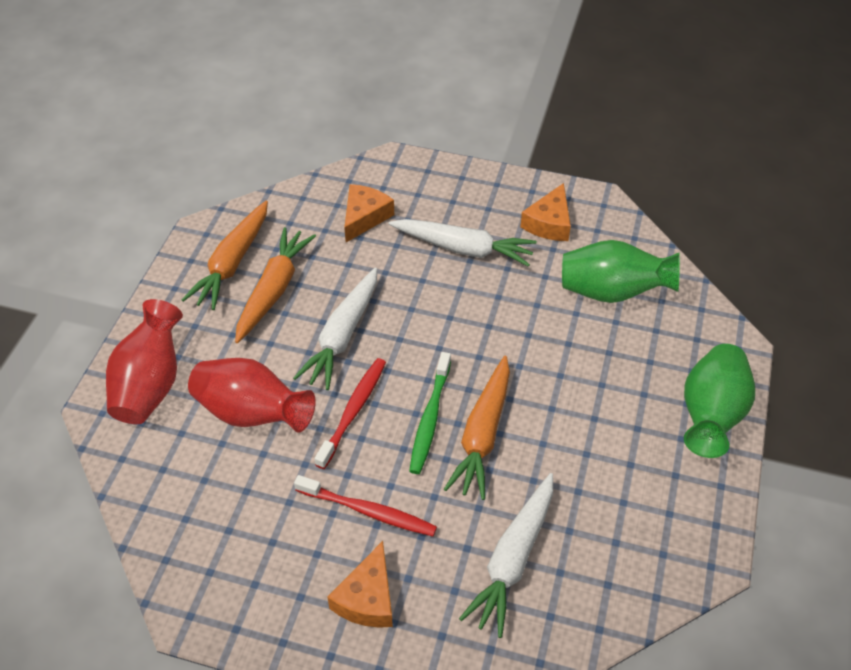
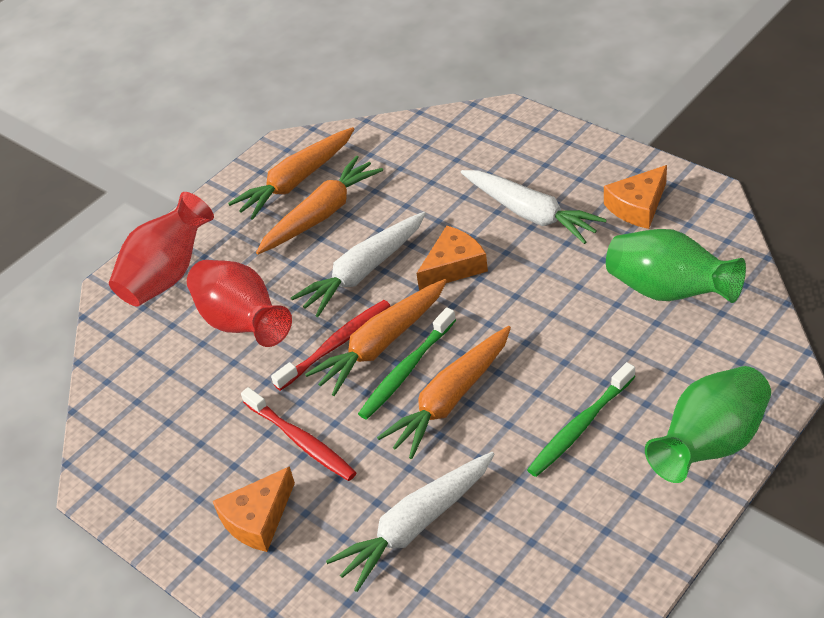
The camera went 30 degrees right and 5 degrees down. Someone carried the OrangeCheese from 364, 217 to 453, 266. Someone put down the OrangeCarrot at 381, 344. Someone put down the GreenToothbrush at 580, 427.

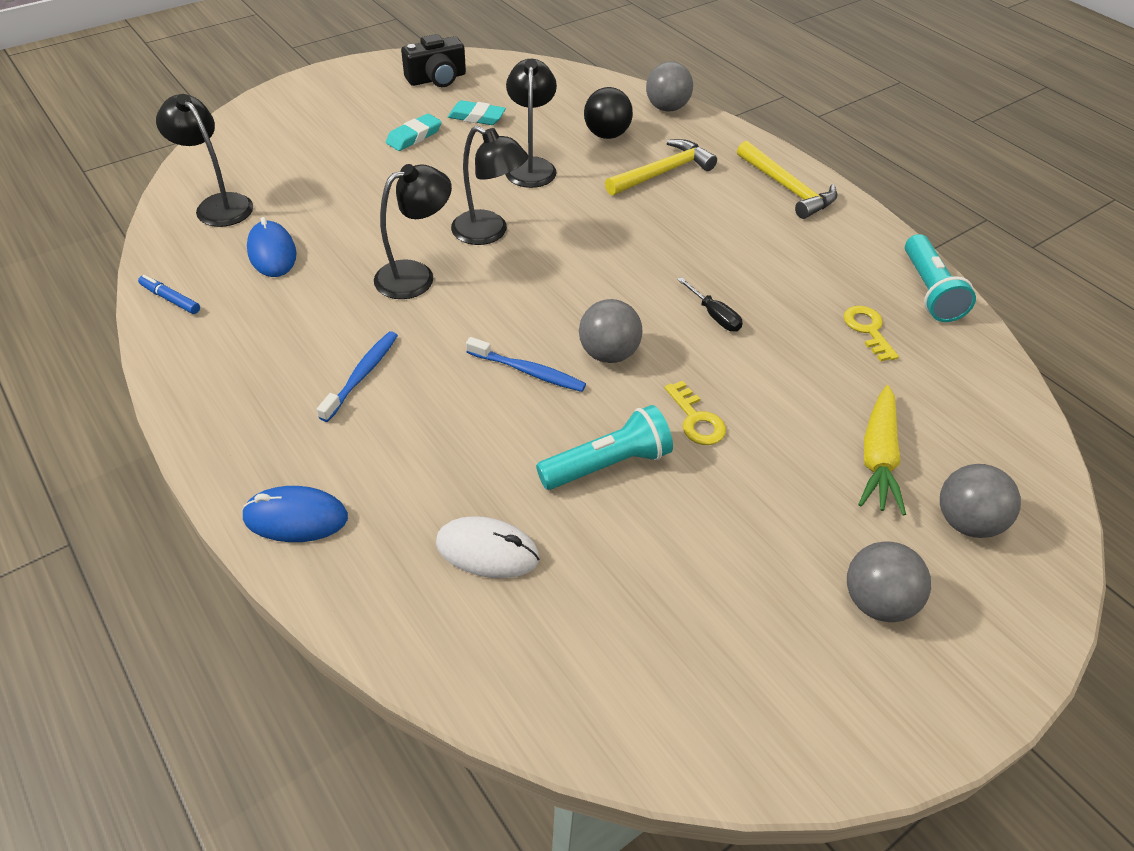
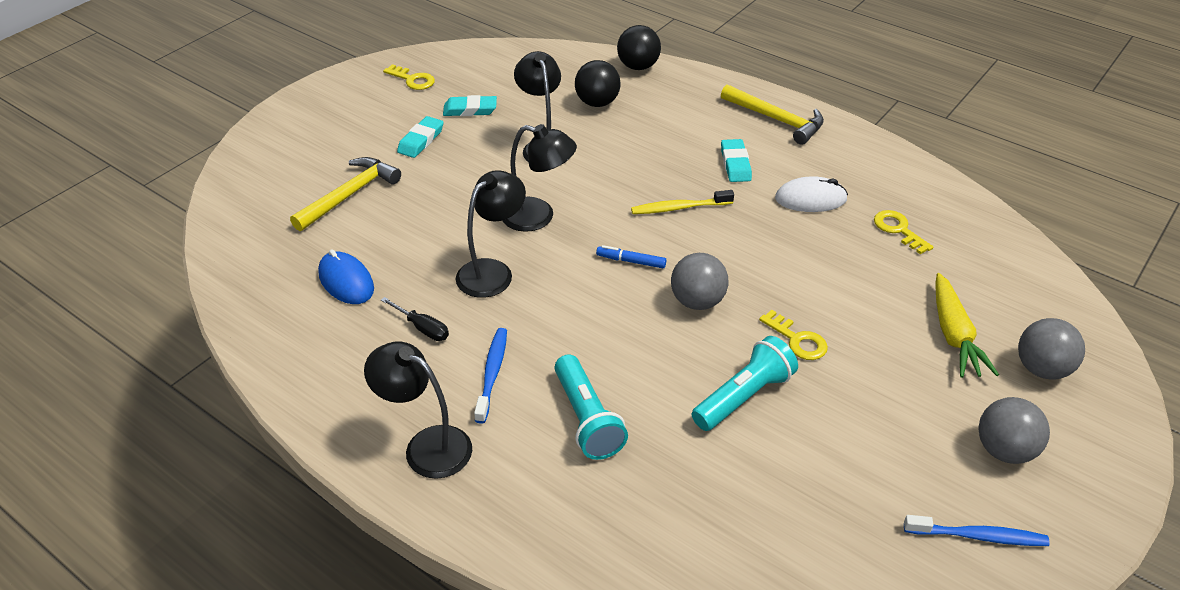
The camera went 15 degrees left and 5 degrees down. Someone carried the BlueMarker from 170, 299 to 631, 261. Someone carried the BlackLamp from 218, 204 to 426, 446. Someone took away the BlueMouse at 296, 518. Someone swapped the BlackCamera at 437, 79 for the YellowKey at 413, 80. Someone carried the WhiteMouse from 487, 550 to 810, 199. Someone carried the BlueToothbrush from 528, 371 to 978, 536. Someone carried the YellowHammer from 663, 172 to 350, 195. Someone repainted the GreyBall at 666, 108, which became the BlackBall at 638, 66. Someone carried the BlackScrewdriver from 714, 316 to 423, 328. Someone carried the TurquoiseFlashlight from 928, 291 to 586, 419. Someone put down the YellowToothbrush at 679, 208. Someone put down the TurquoiseEraser at 735, 164.

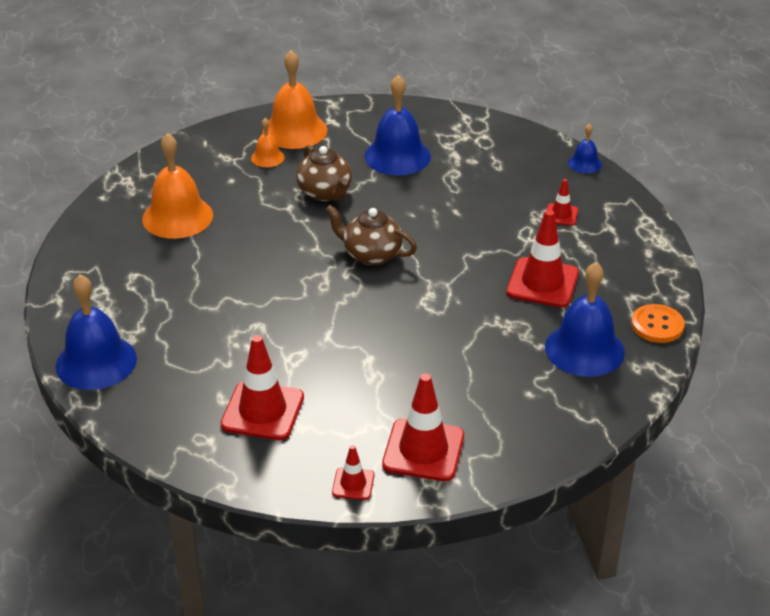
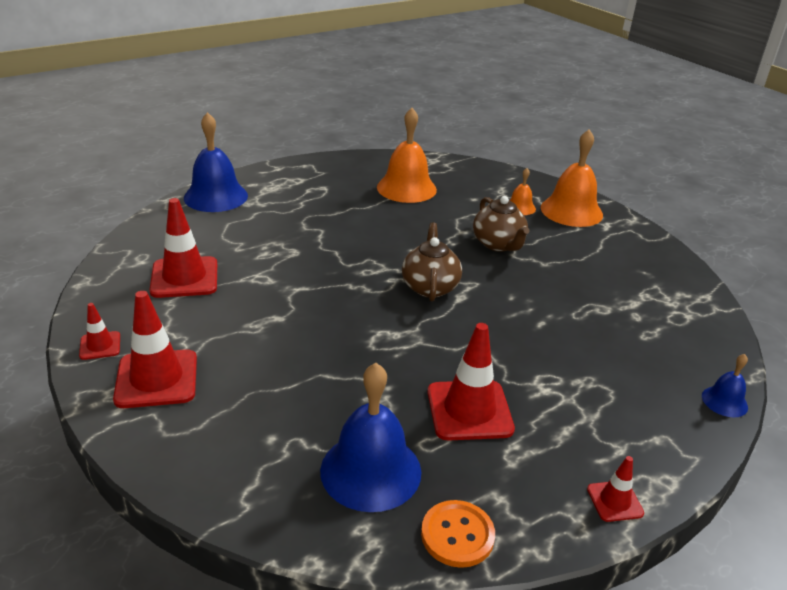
The camera went 65 degrees right and 5 degrees down. Someone rotated the BrownTeapot at 325, 193 by 60 degrees counterclockwise. Someone took away the BlueBell at 397, 156. Someone carried the RedTrafficCone from 561, 215 to 614, 501.

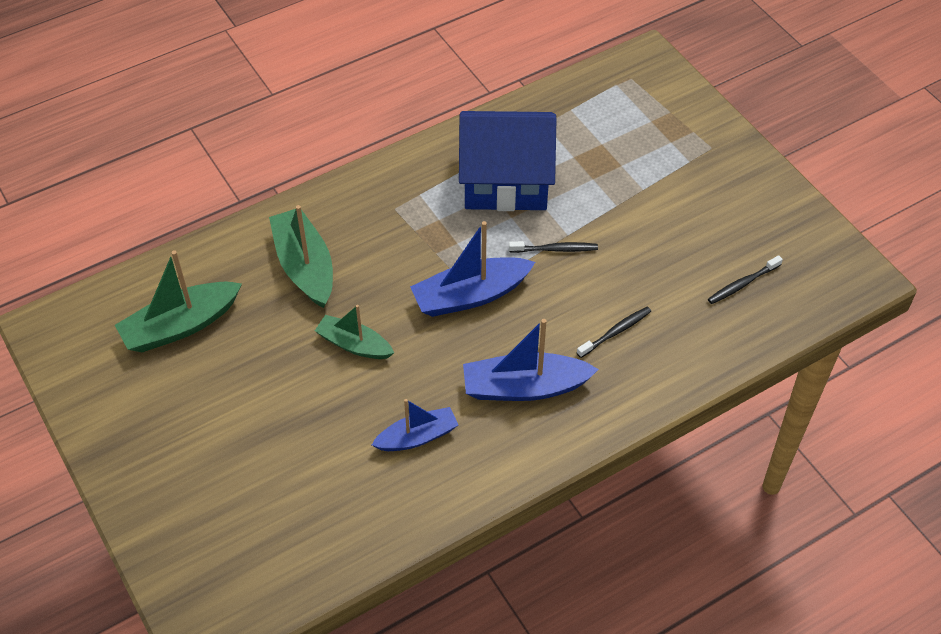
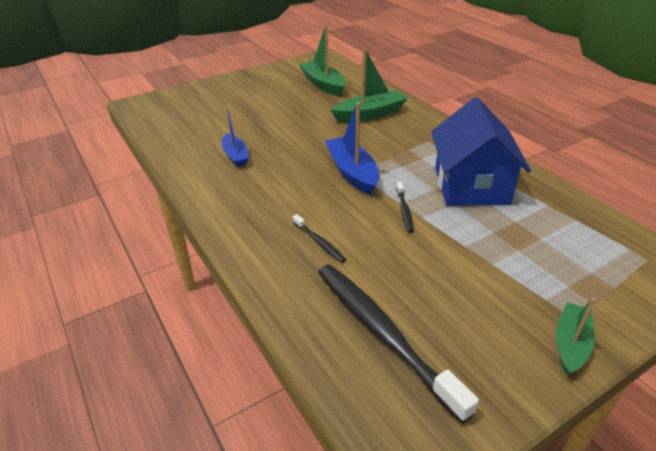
The camera went 90 degrees right and 15 degrees down. Someone carried the GreenBoat from 354, 345 to 570, 344. Someone took away the BlueBoat at 524, 387. Someone scaled the BlackToothbrush at 742, 284 by 2.27.

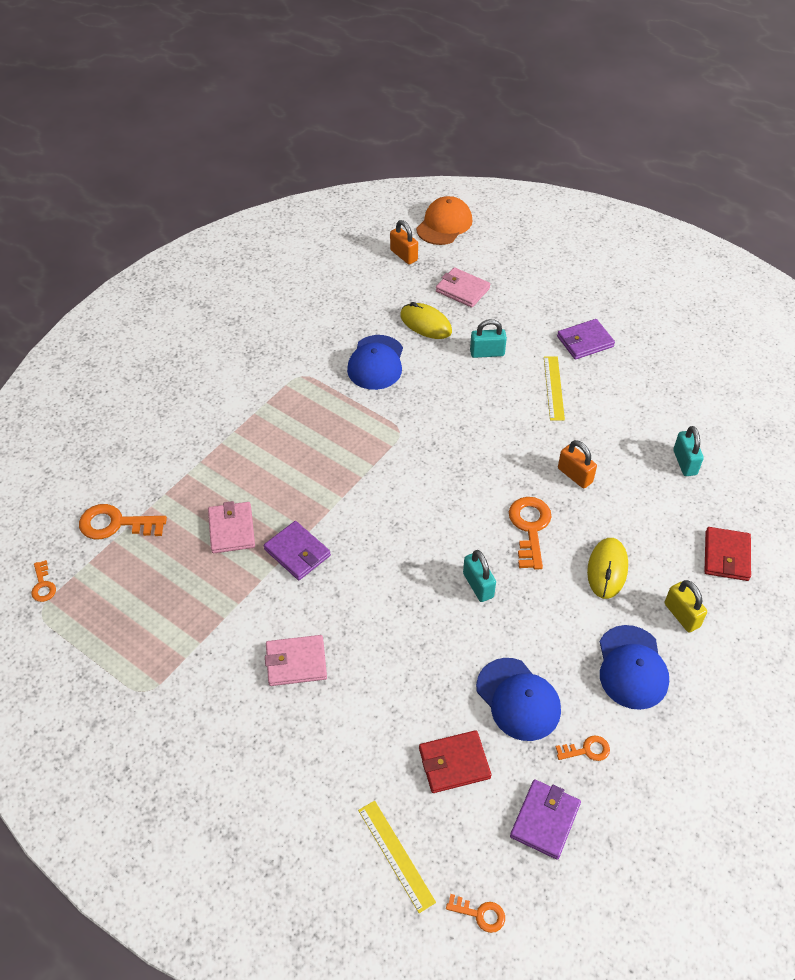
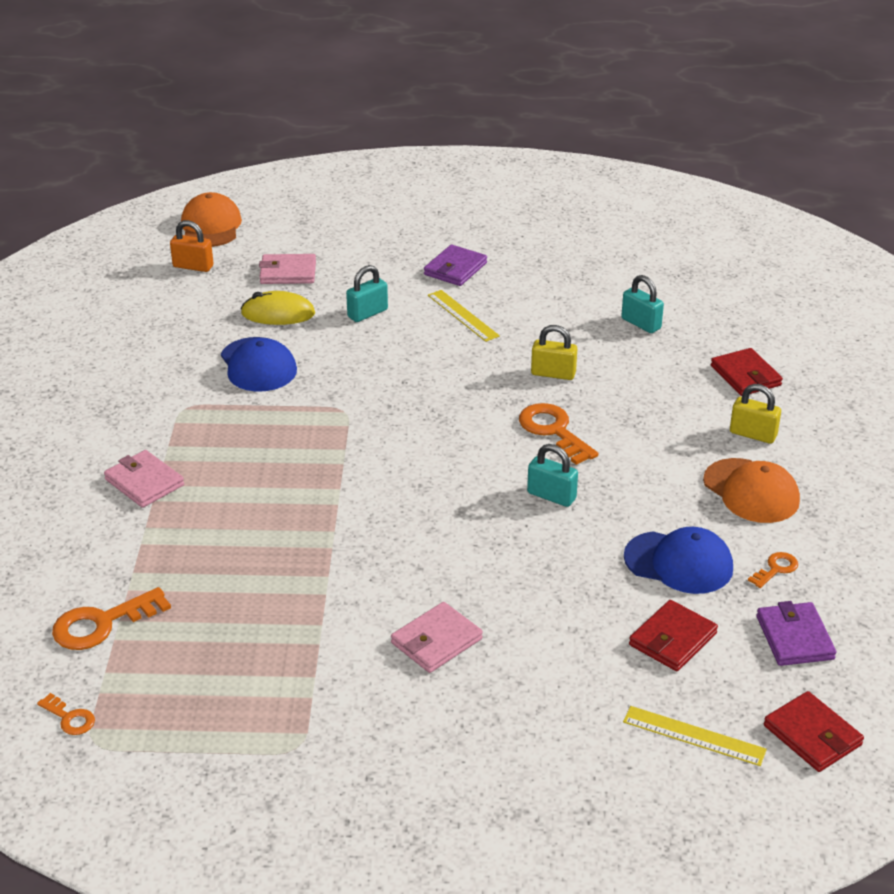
The camera went 35 degrees left and 15 degrees down. Someone carried the PinkWallet from 231, 529 to 144, 482. Someone took away the PurpleWallet at 297, 552. Someone swapped the OrangeKey at 480, 914 for the RedWallet at 812, 735. Someone repainted the OrangePadlock at 575, 475, which became the YellowPadlock at 553, 374. Someone took away the YellowMouse at 607, 569. Someone repainted the BlueCap at 632, 667, which became the OrangeCap at 751, 491.

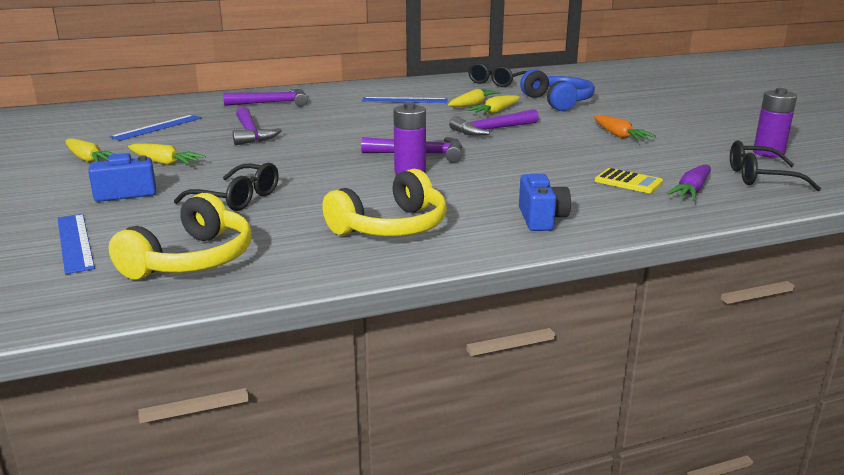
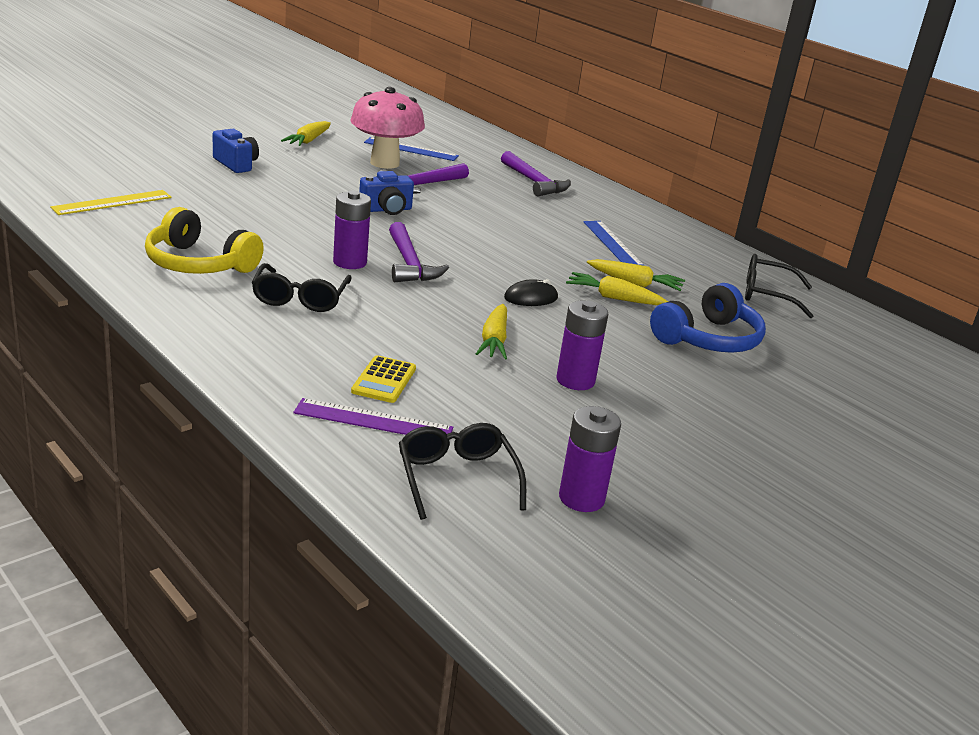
The camera went 65 degrees right and 5 degrees up. Someone took away the BlueRuler at 75, 242. Someone swapped the YellowHeadphones at 192, 260 for the YellowRuler at 112, 202. Someone carried the YellowCarrot from 164, 162 to 494, 340. Someone carried the BlackGlasses from 237, 198 to 300, 298. Someone swapped the PurpleHammer at 492, 130 for the BlackMouse at 531, 298. Someone carried the BlueCamera from 541, 219 to 386, 210. Someone swapped the OrangeCarrot at 619, 135 for the PurpleBattery at 575, 380. Someone swapped the PurpleCarrot at 691, 191 for the PurpleRuler at 373, 421. Someone put down the PinkMushroom at 384, 163.

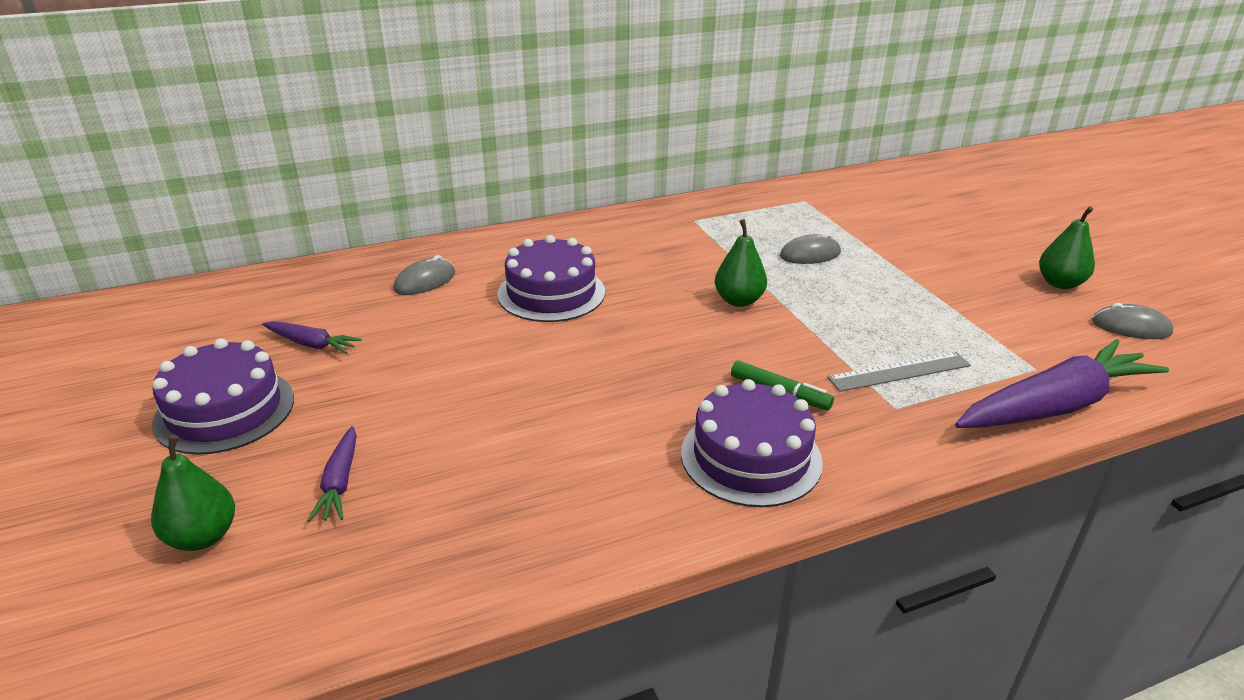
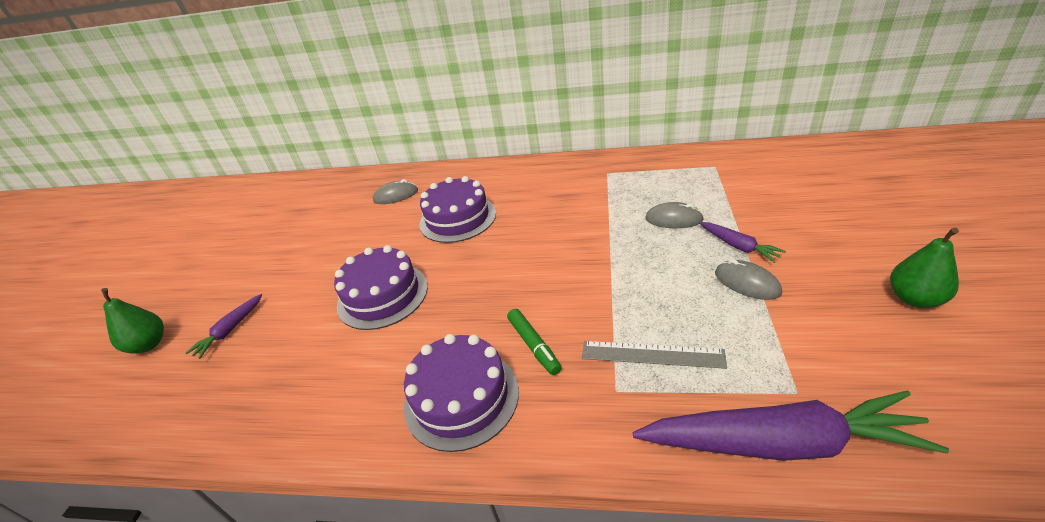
The camera went 35 degrees right and 5 degrees up. Someone carried the PurpleCake from 225, 410 to 382, 295. Someone carried the PurpleCarrot from 311, 344 to 738, 246. Someone took away the GreenPear at 738, 300. Someone carried the GreyMouse from 1131, 327 to 747, 283.

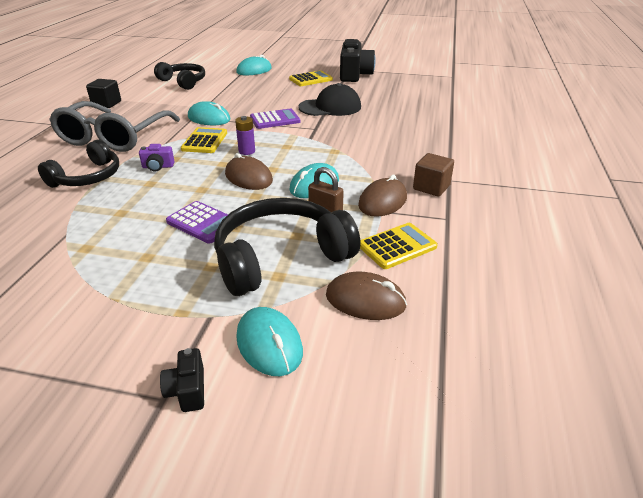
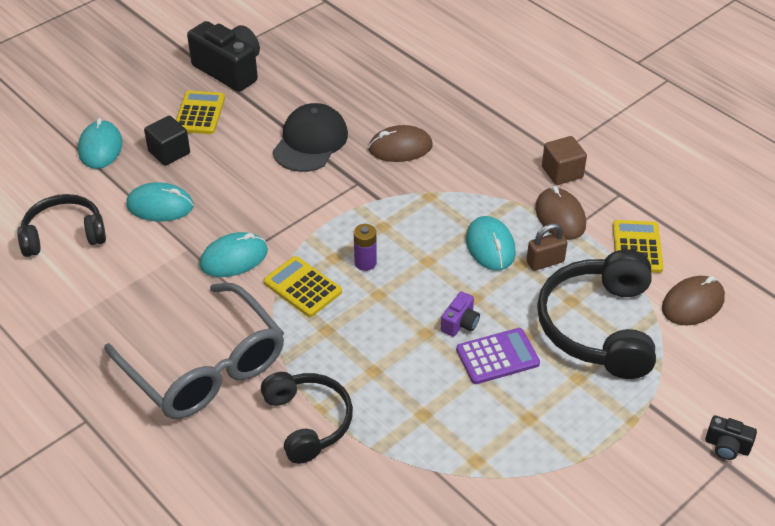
The camera went 55 degrees left and 10 degrees up. Someone carried the BlackCube from 106, 104 to 169, 152. Someone carried the PurpleCamera from 158, 167 to 460, 323. Someone carried the BrownMouse from 248, 177 to 400, 147. Someone carried the TurquoiseMouse from 269, 344 to 160, 206. Someone took away the PurpleCalculator at 275, 120.

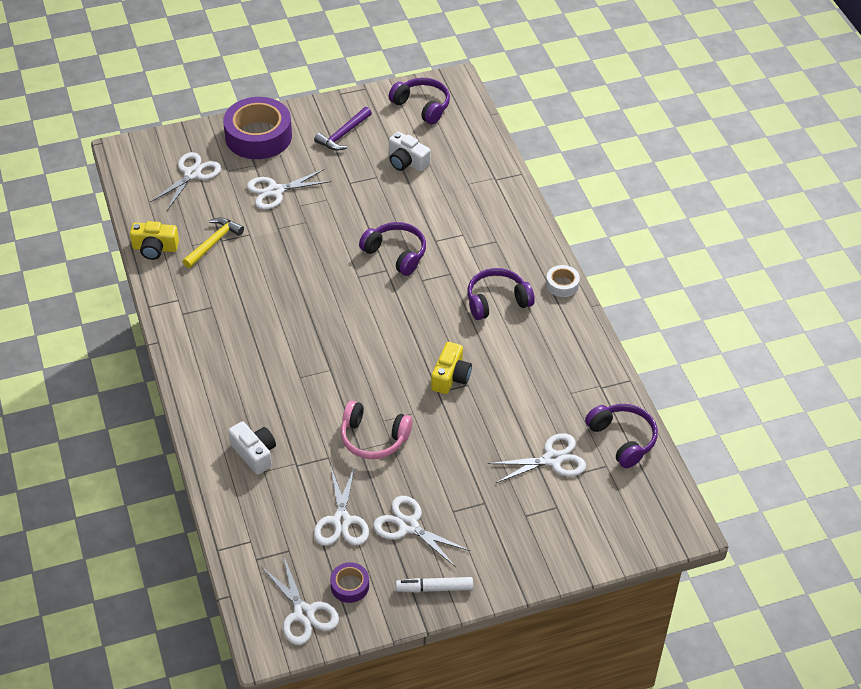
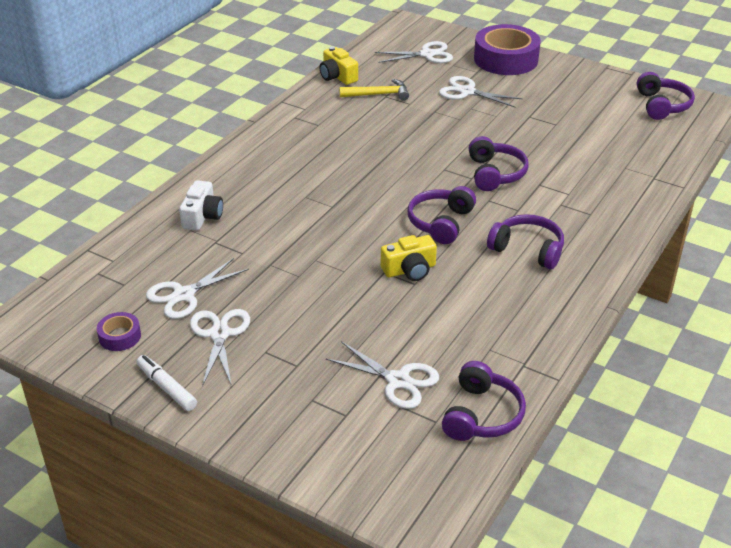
The camera went 50 degrees right and 10 degrees down. Someone took away the WhiteScissors at 303, 613. Someone took away the PurpleHammer at 343, 135. Someone took away the PinkHeadphones at 373, 438. Someone took away the WhiteCamera at 407, 162. Someone took away the WhiteTape at 562, 284. Someone put down the PurpleHeadphones at 441, 223.

